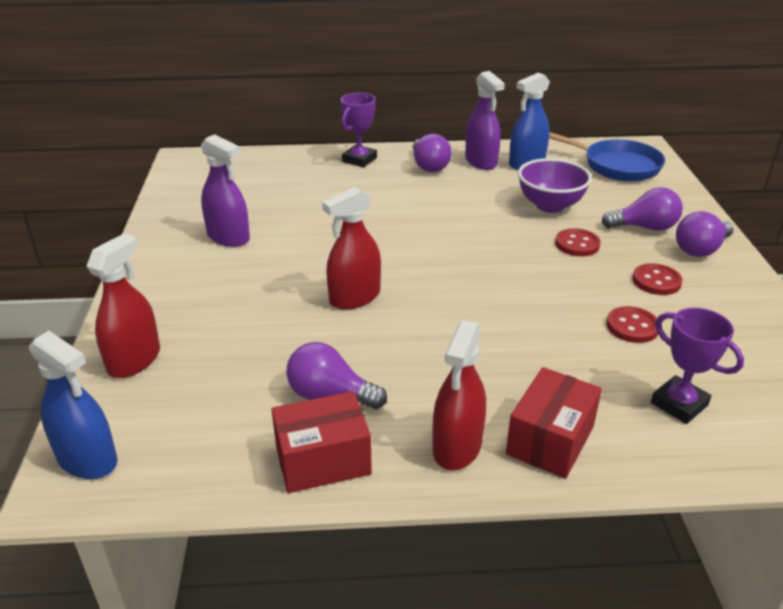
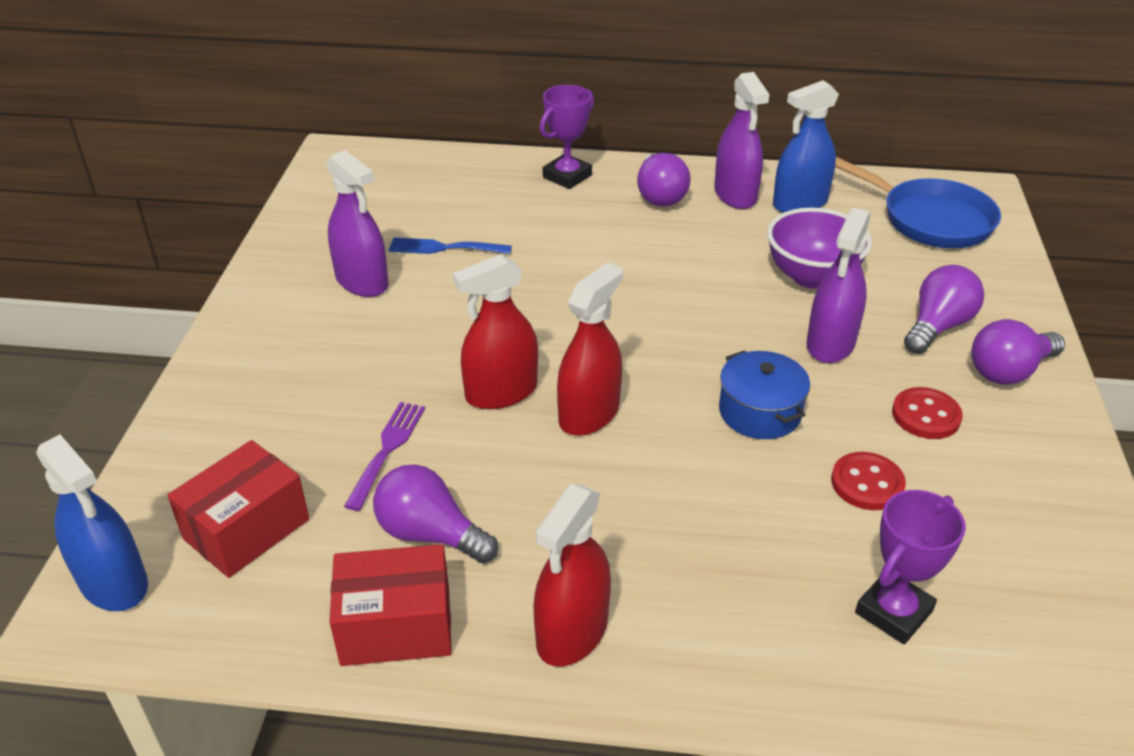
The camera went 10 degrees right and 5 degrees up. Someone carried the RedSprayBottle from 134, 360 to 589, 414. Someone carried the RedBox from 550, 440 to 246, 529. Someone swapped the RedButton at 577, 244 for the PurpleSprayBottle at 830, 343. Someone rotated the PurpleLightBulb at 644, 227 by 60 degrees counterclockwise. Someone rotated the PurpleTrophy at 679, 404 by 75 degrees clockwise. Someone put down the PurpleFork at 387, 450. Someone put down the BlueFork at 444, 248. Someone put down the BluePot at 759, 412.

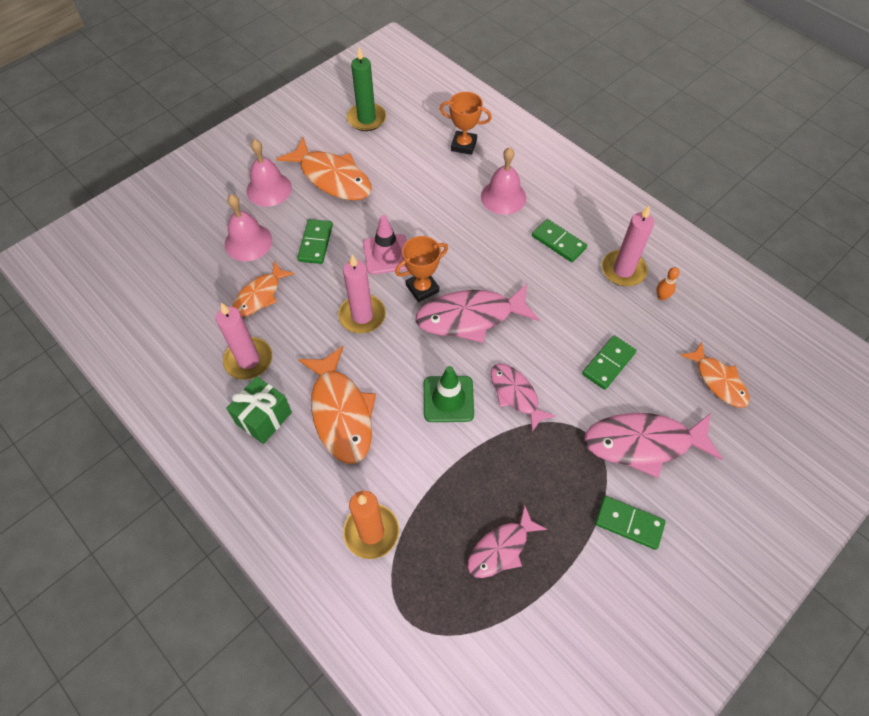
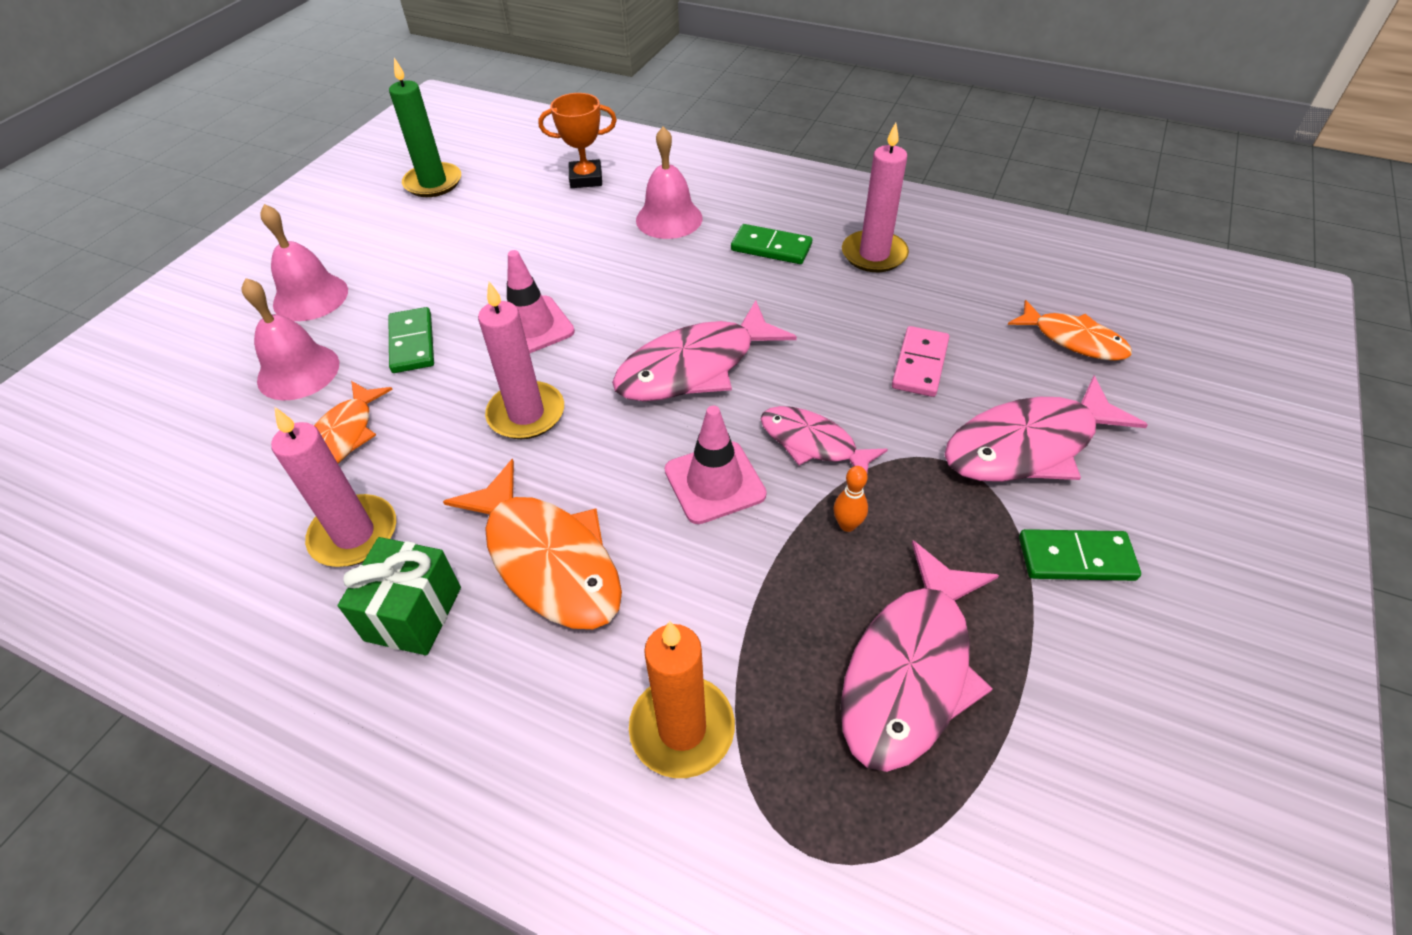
The camera went 20 degrees left and 10 degrees down. Someone took away the OrangeFish at 332, 178. Someone took away the OrangeTrophy at 422, 288. Someone repainted the GreenTrafficCone at 448, 399, which became the PinkTrafficCone at 714, 482. Someone scaled the PinkFish at 501, 548 by 1.61. Someone repainted the GreenDomino at 608, 363, which became the PinkDomino at 920, 364. Someone carried the OrangeBowlingPin from 661, 296 to 847, 525.

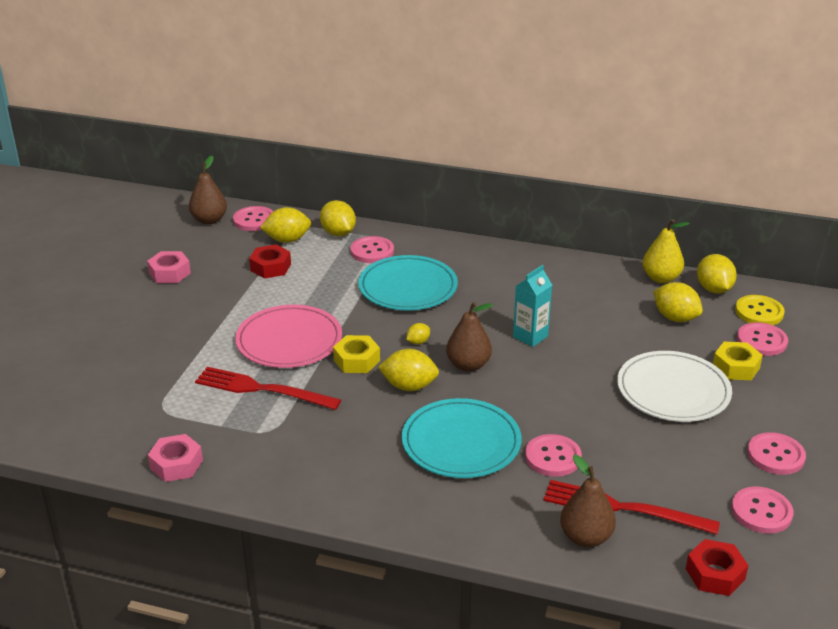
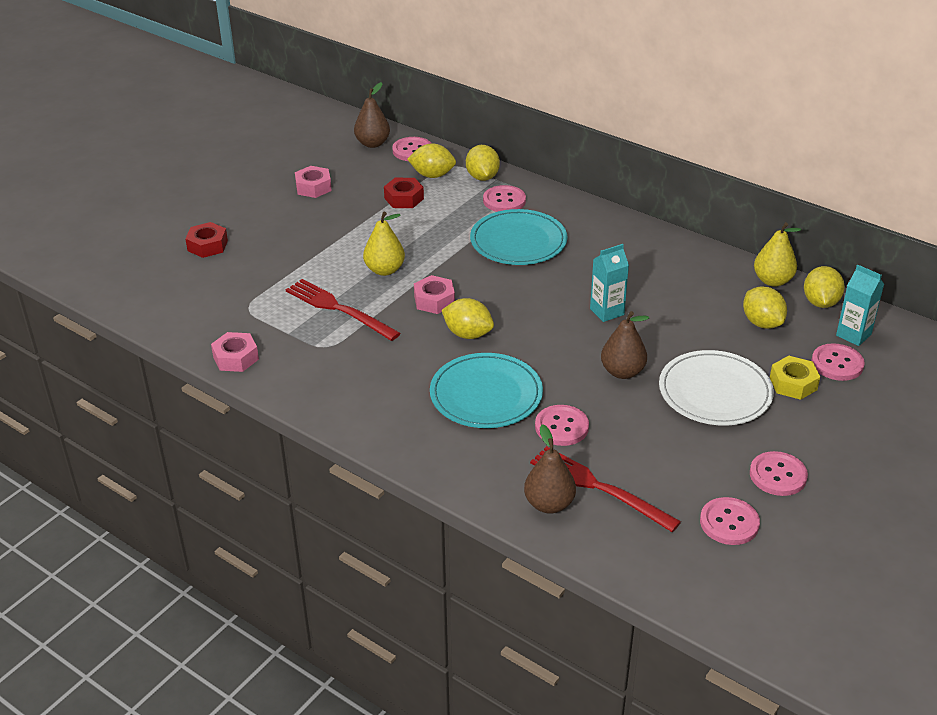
The camera went 20 degrees right and 5 degrees up. Someone swapped the PinkPlate at 289, 340 for the YellowPear at 384, 270. Someone repainted the YellowNut at 356, 360, which became the PinkNut at 434, 300. Someone took away the YellowLemon at 418, 342. Someone carried the BrownPear from 468, 365 to 622, 372. Someone carried the RedNut from 715, 574 to 207, 245. Someone swapped the YellowButton at 759, 312 for the TurquoiseCarton at 853, 335.

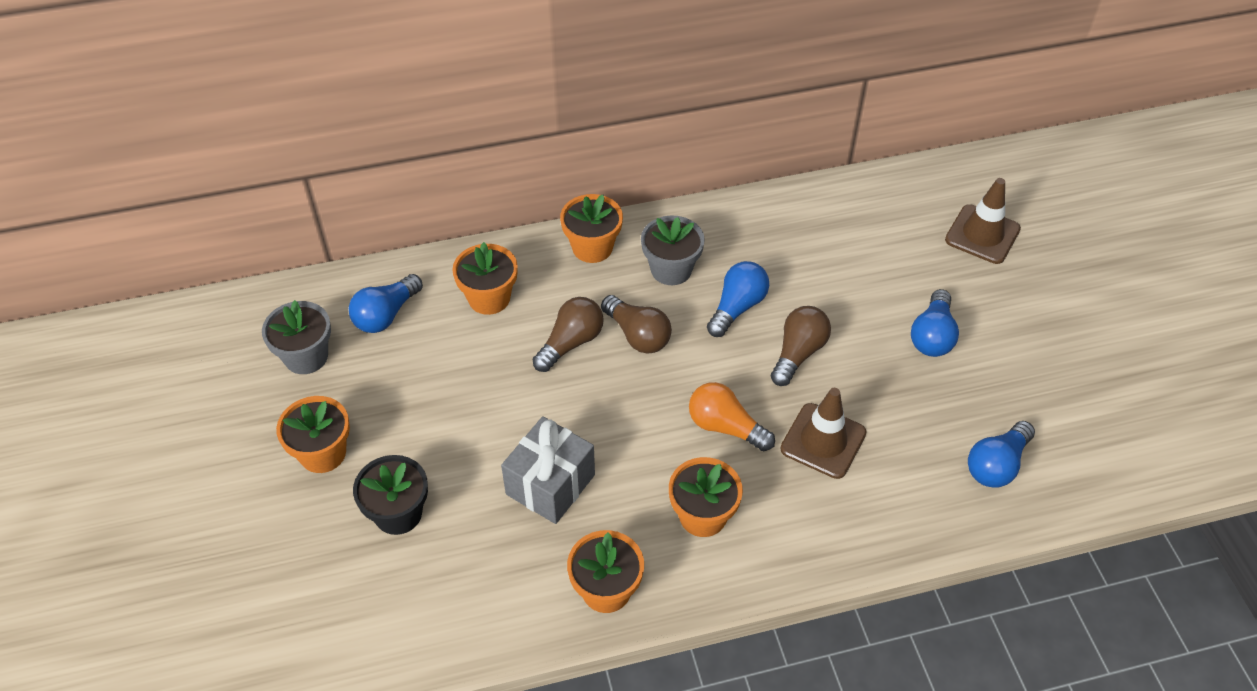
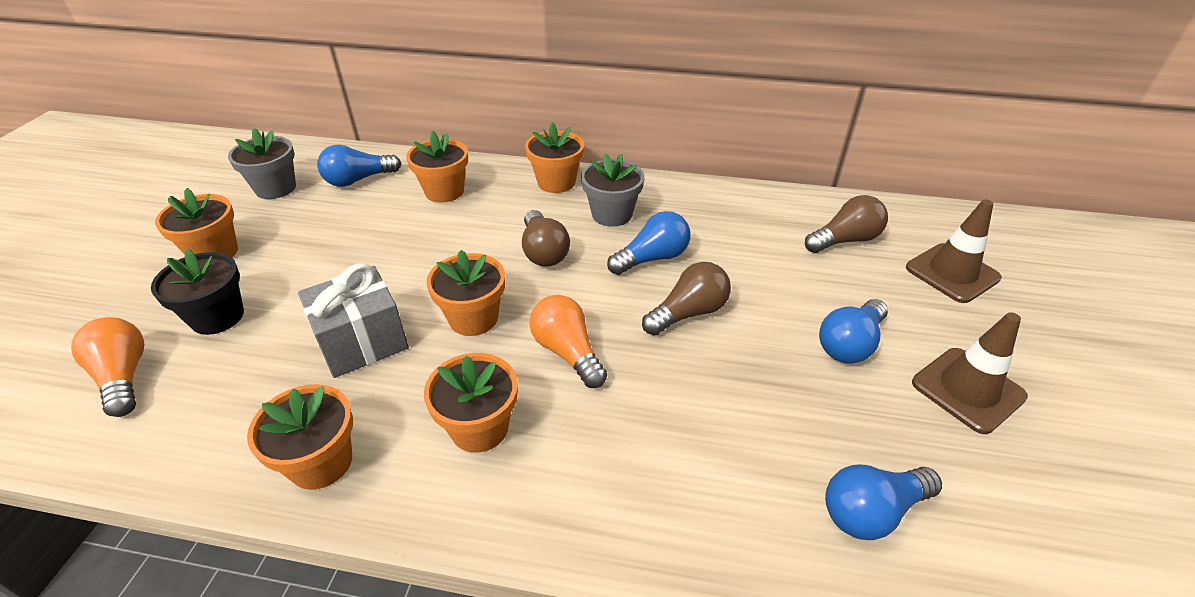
The camera went 25 degrees right and 10 degrees down. Someone carried the BrownLightBulb from 571, 343 to 845, 240. Someone carried the BrownTrafficCone from 823, 441 to 967, 390. Someone put down the OrangeLightBulb at 124, 377. Someone put down the OrangeFlowerPot at 473, 318.

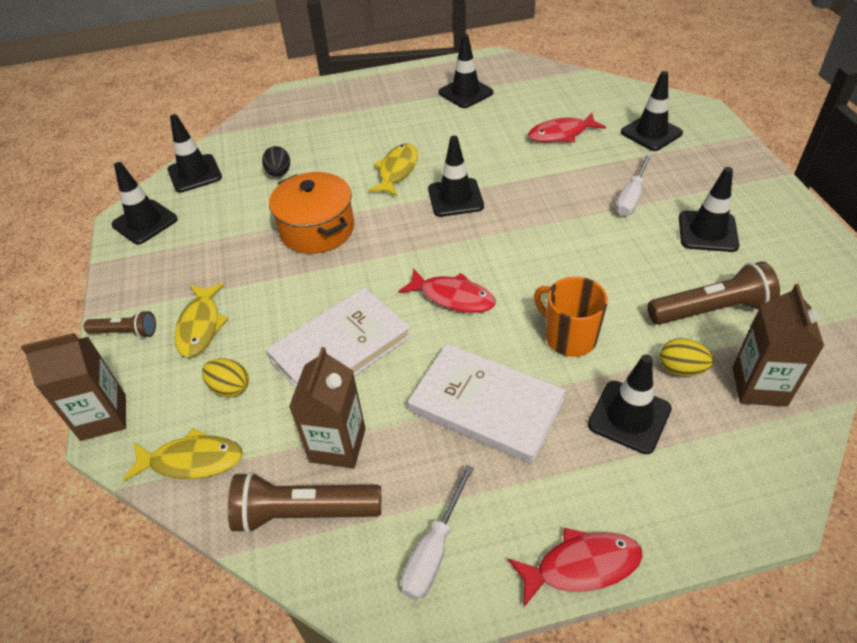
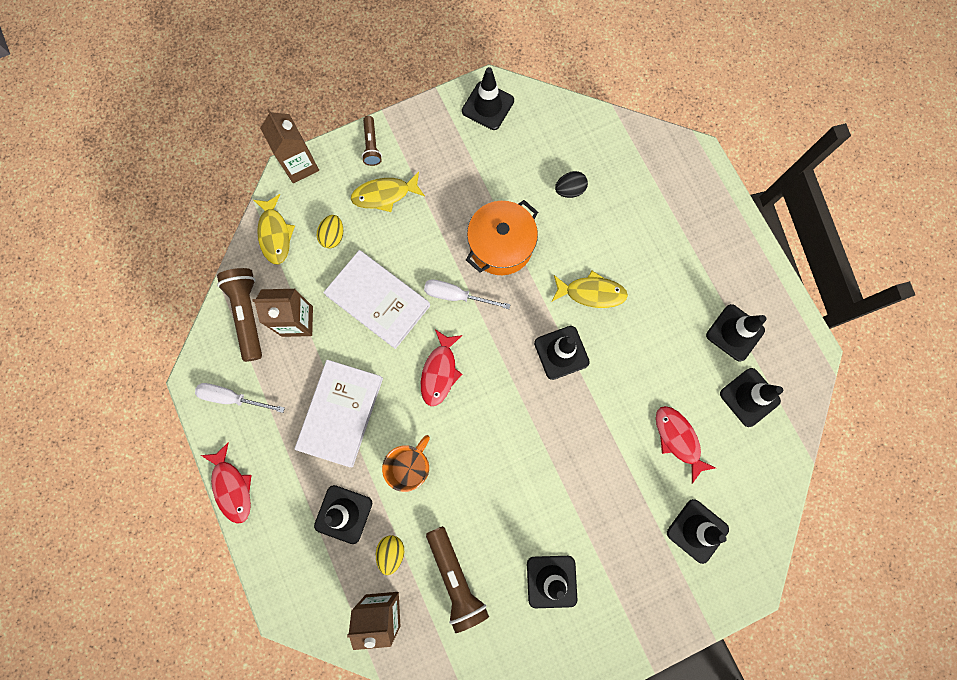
The camera went 75 degrees right and 30 degrees up. Someone carried the BlackTrafficCone from 195, 174 to 749, 397. Someone carried the WhiteScrewdriver from 631, 197 to 456, 296.

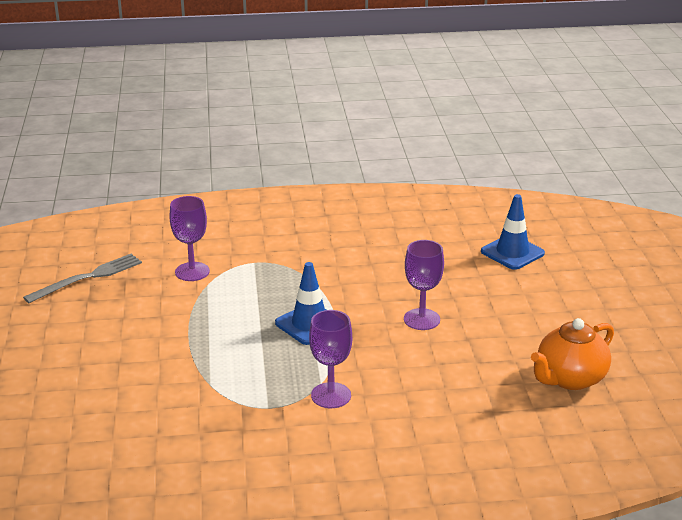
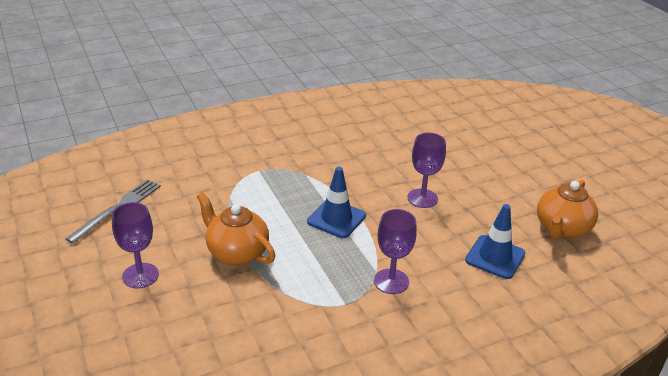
The camera went 20 degrees left and 5 degrees up. Someone carried the PurpleGoblet from 192, 272 to 140, 275. Someone carried the BlueTrafficCone from 512, 252 to 495, 257. Someone put down the OrangeTeapot at 237, 252.

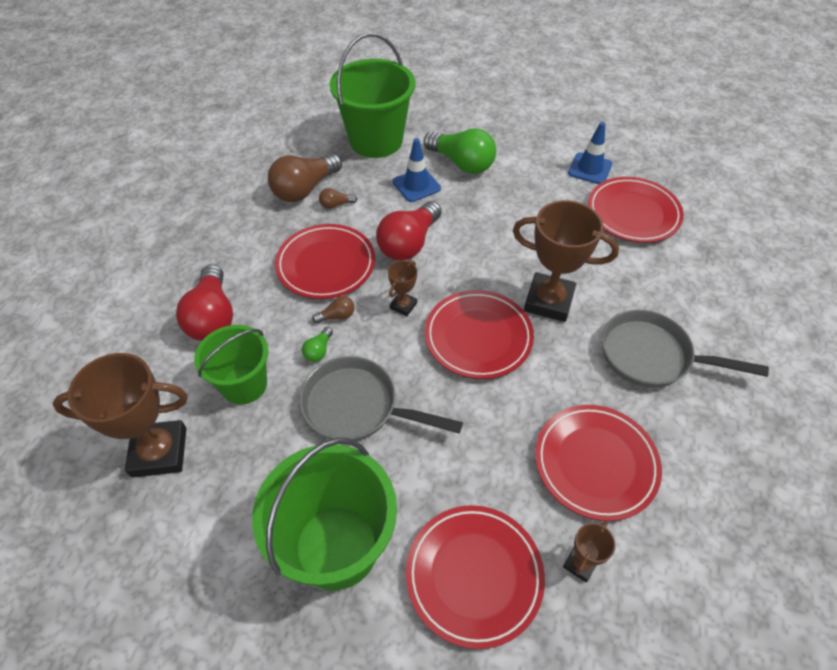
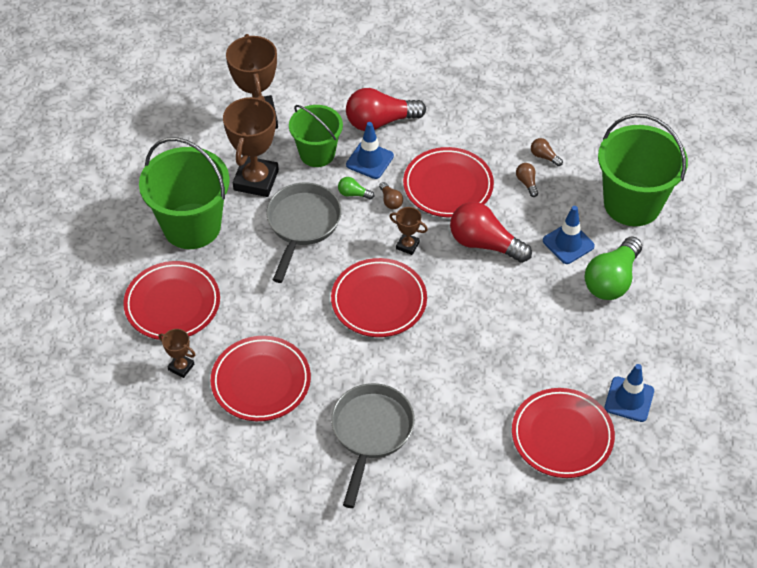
The camera went 85 degrees right and 0 degrees up. Someone scaled the BrownLightBulb at 305, 189 by 0.44. Someone carried the BrownTrophy from 548, 301 to 256, 180. Someone put down the BlueTrafficCone at 369, 160.

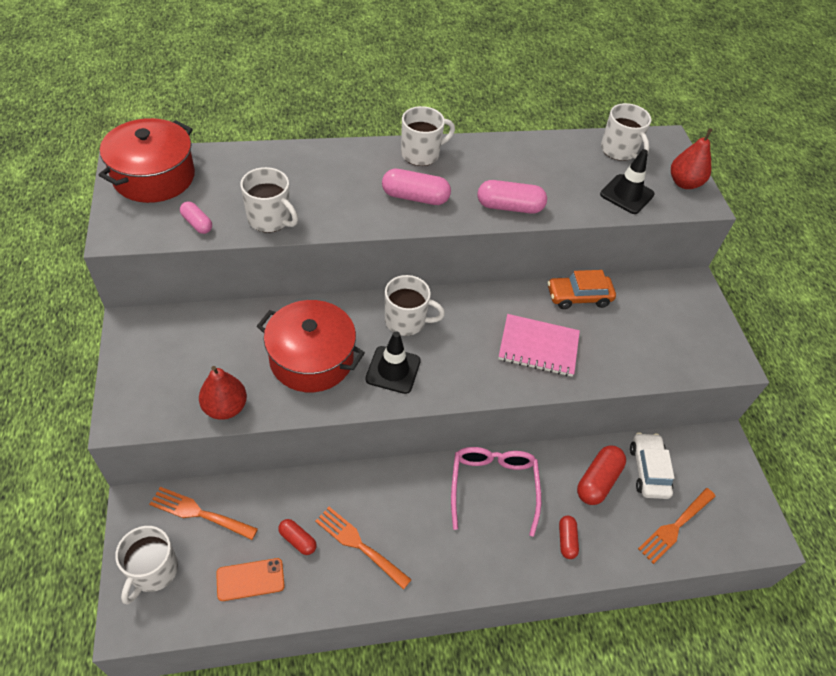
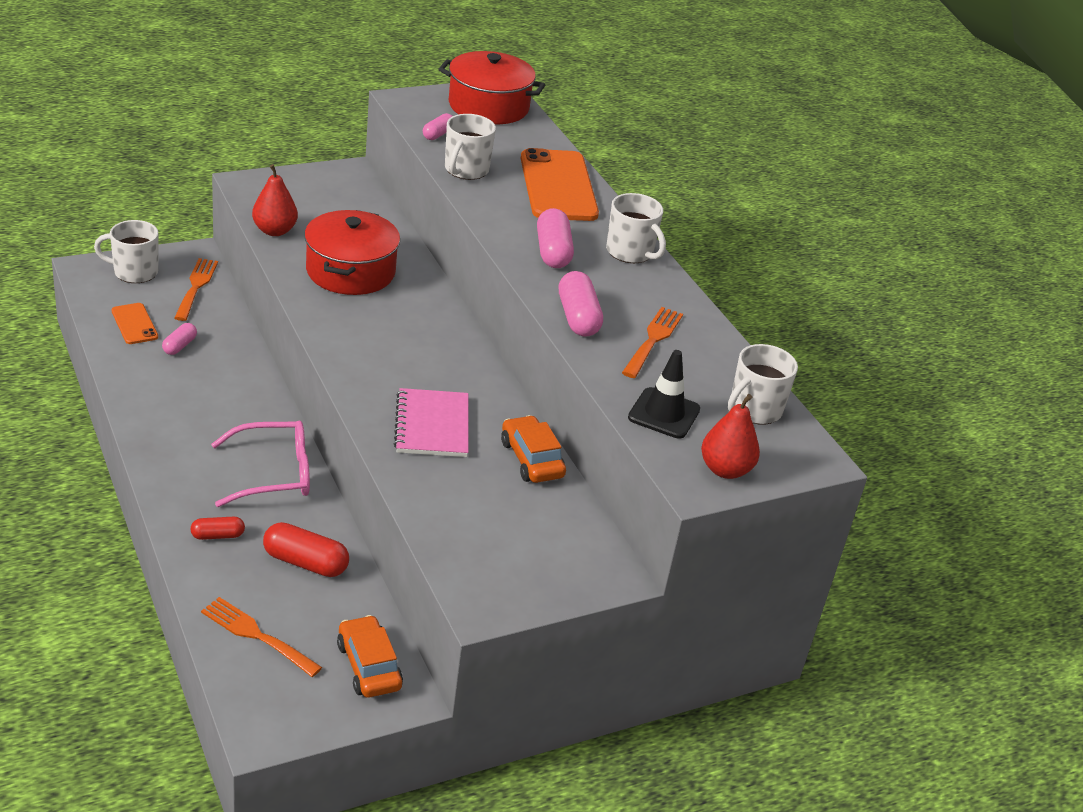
The camera went 75 degrees right and 15 degrees down. Someone repainted the RedCapsule at 297, 540, which became the PinkCapsule at 180, 346. Someone carried the OrangeFork from 359, 545 to 653, 340. Someone took away the BlackTrafficCone at 393, 370. Someone took away the WhiteMug at 406, 321. Someone took away the WhiteCar at 648, 470. Someone put down the OrangeCar at 369, 666. Someone put down the OrangePhone at 558, 186.

